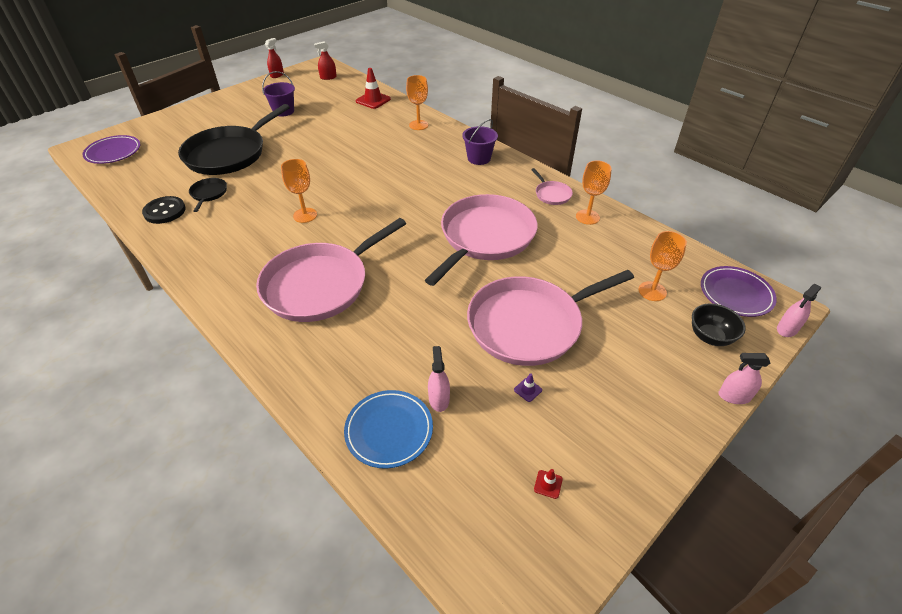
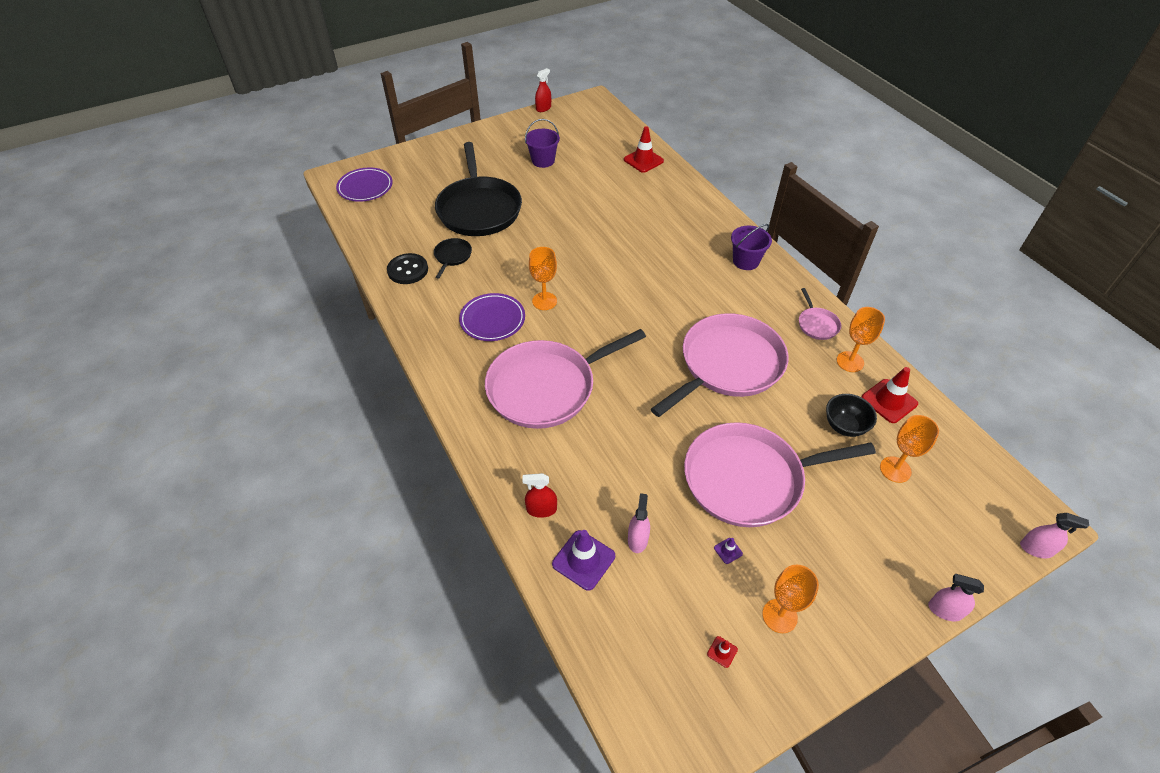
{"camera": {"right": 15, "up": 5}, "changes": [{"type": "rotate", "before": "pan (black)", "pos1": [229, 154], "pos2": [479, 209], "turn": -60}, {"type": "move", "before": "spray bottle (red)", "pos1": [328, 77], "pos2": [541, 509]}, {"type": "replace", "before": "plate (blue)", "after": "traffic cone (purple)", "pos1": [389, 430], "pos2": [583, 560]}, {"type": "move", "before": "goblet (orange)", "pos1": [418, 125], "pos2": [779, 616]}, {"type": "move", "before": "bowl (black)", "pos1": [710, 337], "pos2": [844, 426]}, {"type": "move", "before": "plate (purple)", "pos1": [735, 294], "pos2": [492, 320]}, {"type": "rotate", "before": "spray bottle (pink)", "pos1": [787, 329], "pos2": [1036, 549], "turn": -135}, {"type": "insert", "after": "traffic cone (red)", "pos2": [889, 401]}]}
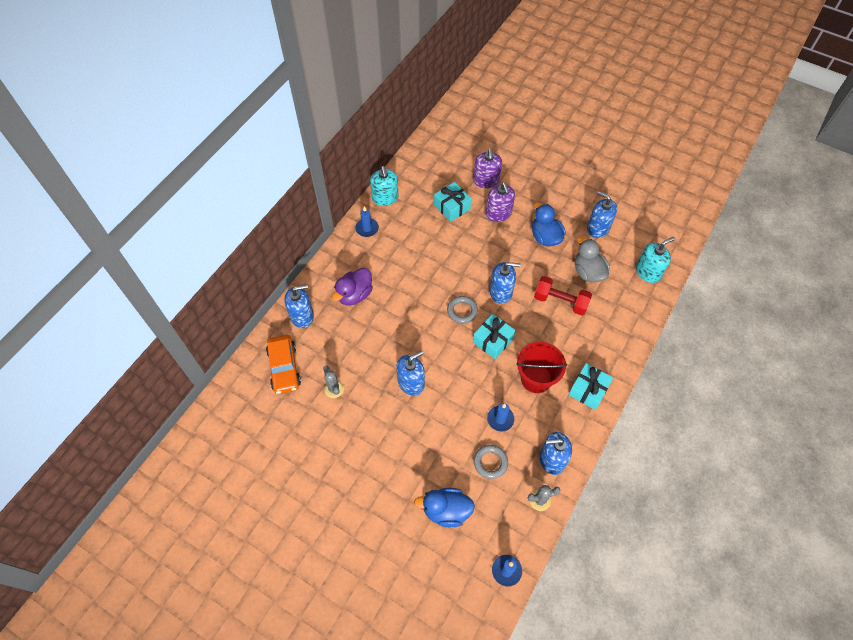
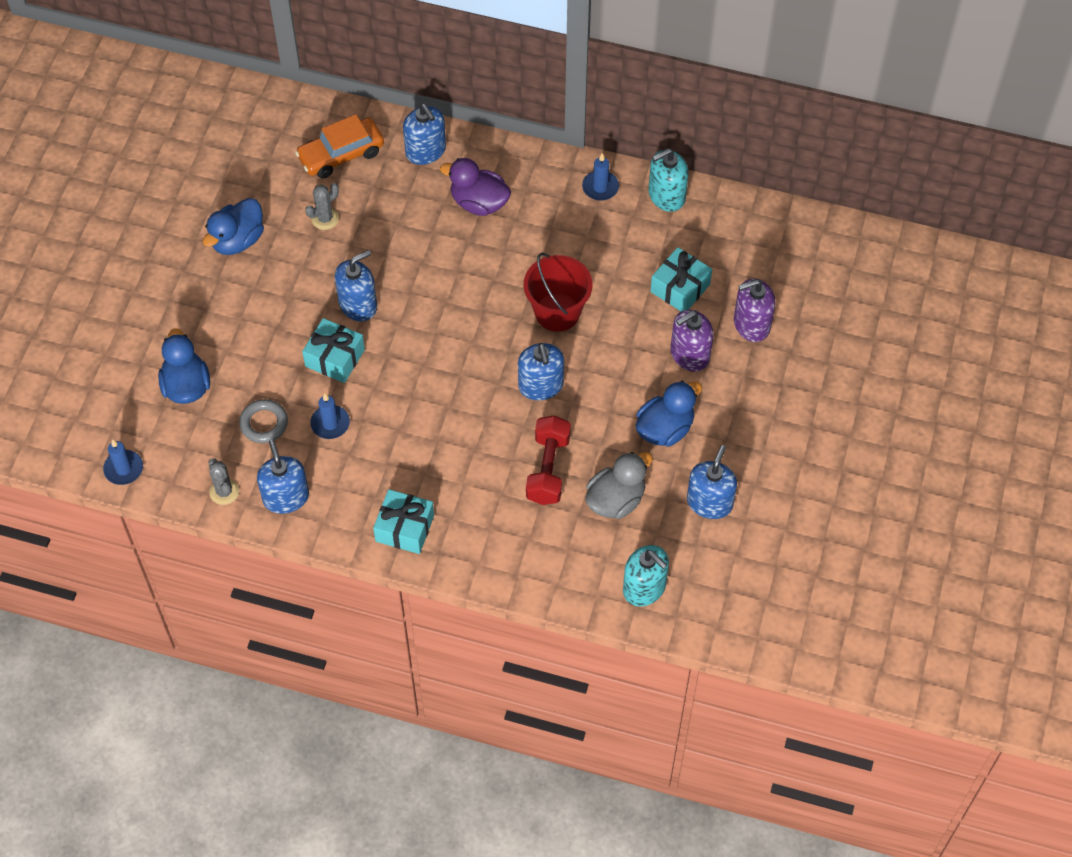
{"camera": {"right": 75, "up": 0}, "changes": [{"type": "rotate", "before": "soap dispenser (blue)", "pos1": [411, 382], "pos2": [358, 305], "turn": -75}, {"type": "delete", "before": "ring (grey)", "pos1": [462, 311]}, {"type": "move", "before": "gift (turquoise)", "pos1": [493, 341], "pos2": [335, 358]}, {"type": "move", "before": "bucket (red)", "pos1": [536, 378], "pos2": [557, 312]}, {"type": "insert", "after": "duck (blue)", "pos2": [237, 240]}]}
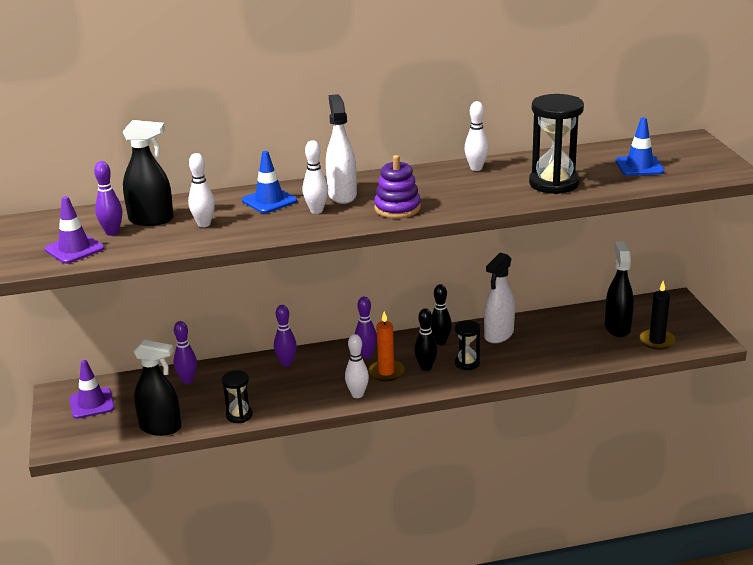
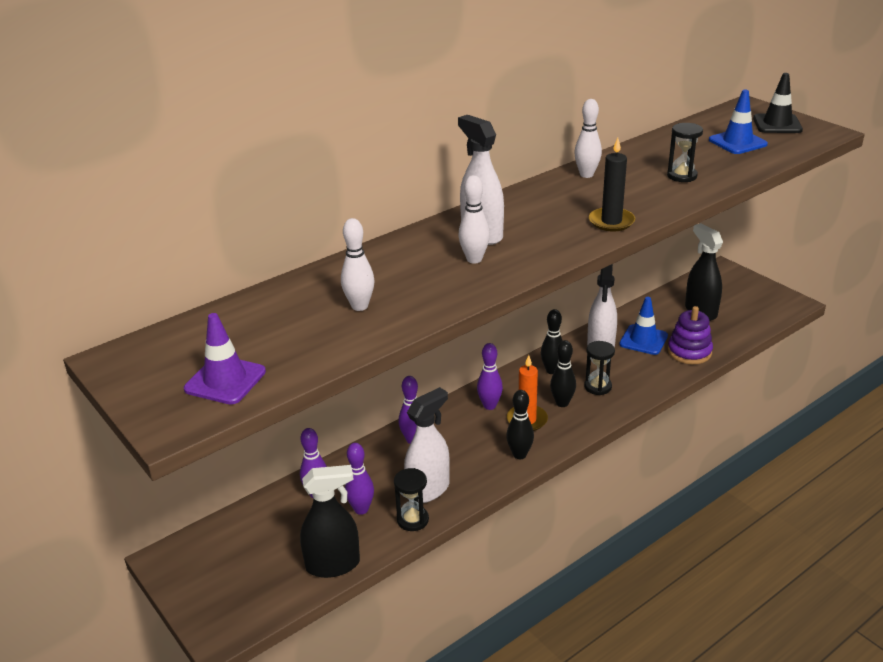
{"camera": {"right": -25, "up": 5}, "changes": [{"type": "delete", "before": "traffic cone (purple)", "pos1": [92, 403]}, {"type": "move", "before": "bowling pin (purple)", "pos1": [112, 232], "pos2": [361, 509]}, {"type": "delete", "before": "spray bottle (black)", "pos1": [151, 220]}, {"type": "move", "before": "traffic cone (blue)", "pos1": [269, 201], "pos2": [643, 340]}, {"type": "recolor", "before": "bowling pin (white)", "after": "bowling pin (black)", "pos1": [357, 394], "pos2": [519, 455]}, {"type": "move", "before": "stacking toy (purple)", "pos1": [397, 208], "pos2": [689, 352]}, {"type": "resize", "before": "hourglass (black)", "pos1": [554, 183], "pos2": [682, 176], "scale": 0.54}, {"type": "move", "before": "candle (black)", "pos1": [657, 341], "pos2": [611, 222]}, {"type": "insert", "after": "spray bottle (white)", "pos2": [428, 490]}, {"type": "insert", "after": "traffic cone (black)", "pos2": [777, 124]}]}
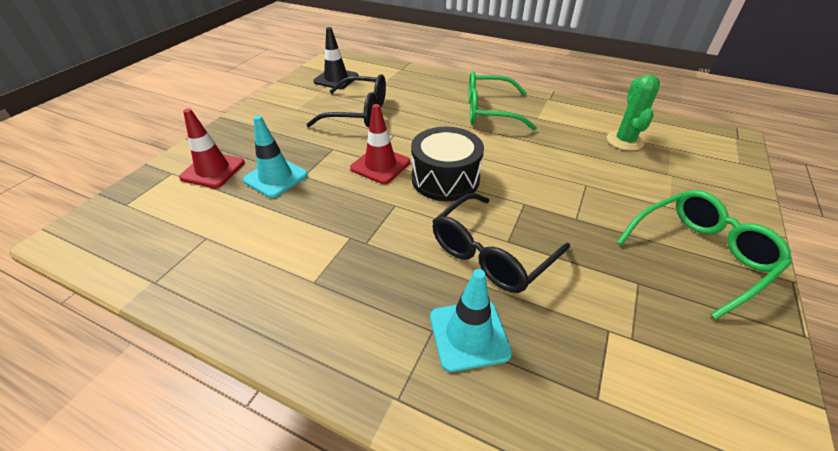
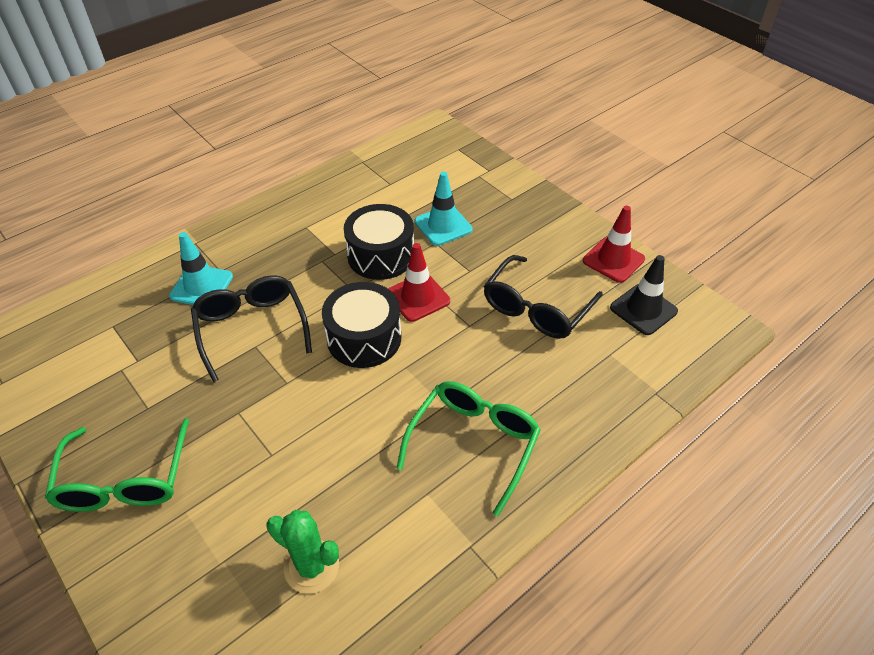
{"camera": {"right": 115, "up": 5}, "changes": [{"type": "move", "before": "traffic cone (red)", "pos1": [213, 170], "pos2": [613, 260]}, {"type": "insert", "after": "drum (black)", "pos2": [381, 255]}]}
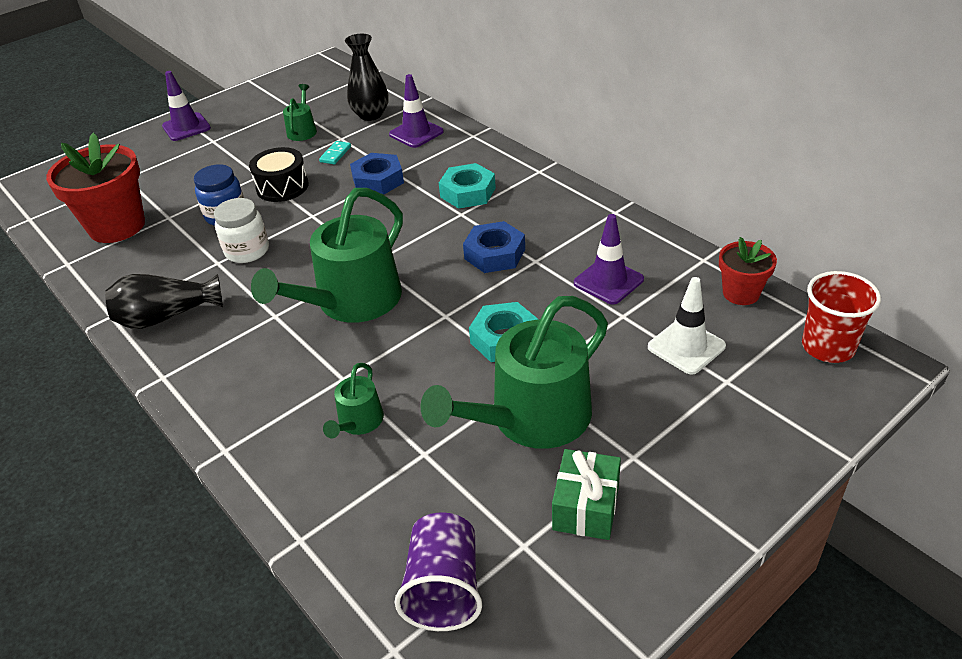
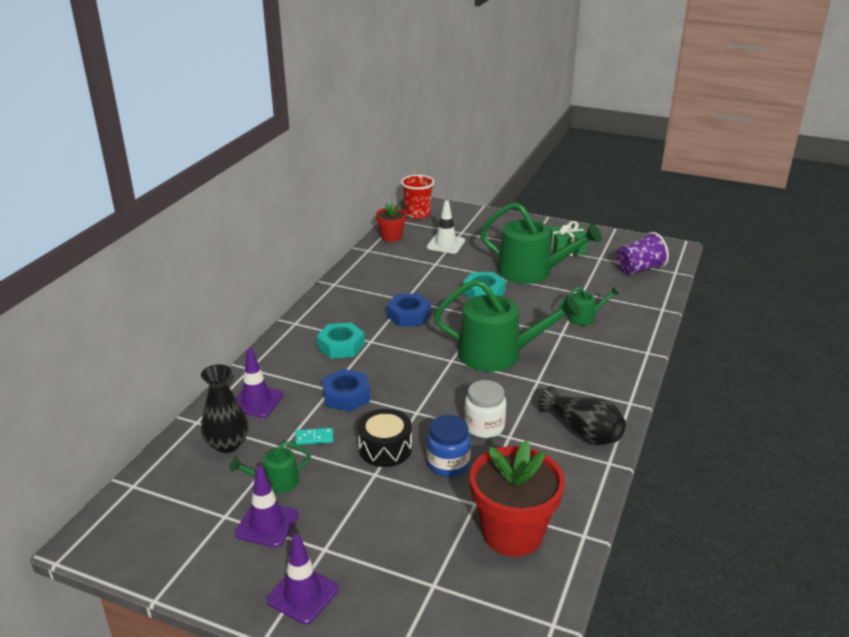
{"camera": {"right": -120, "up": -10}, "changes": [{"type": "move", "before": "traffic cone (purple)", "pos1": [608, 281], "pos2": [267, 524]}]}
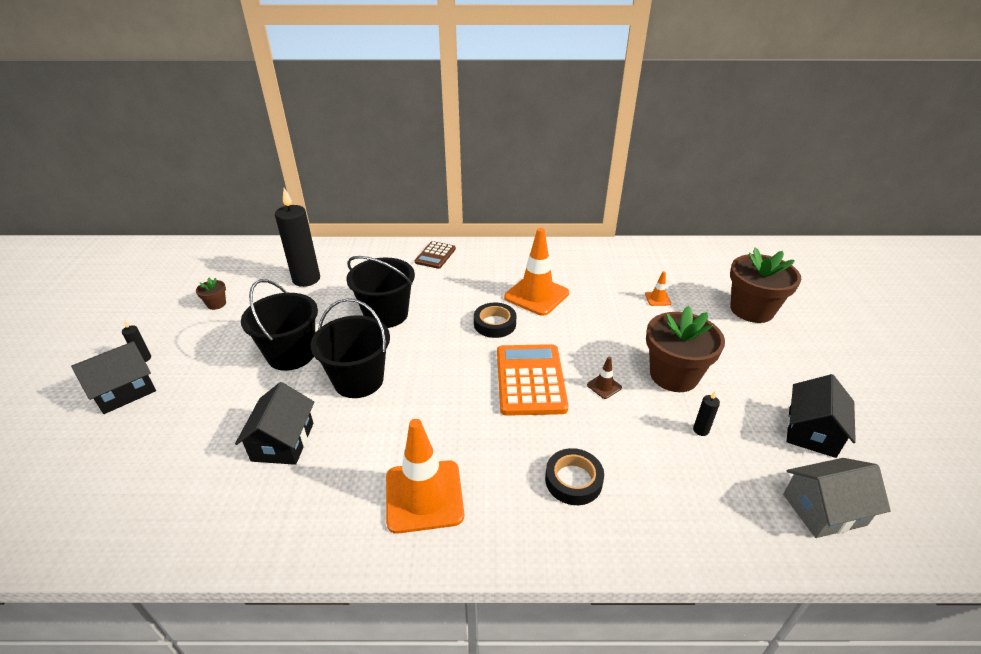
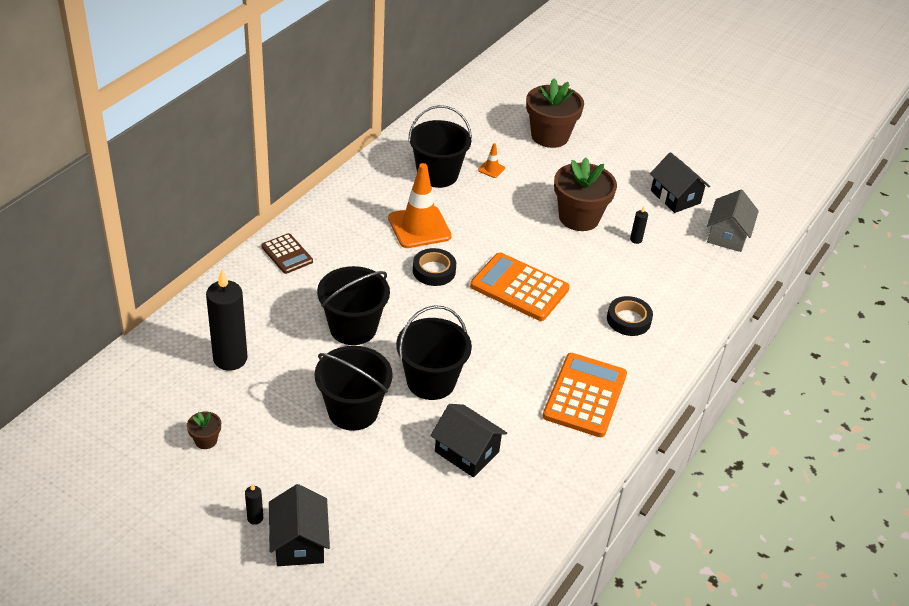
{"camera": {"right": -60, "up": 5}, "changes": [{"type": "replace", "before": "traffic cone (orange)", "after": "calculator (orange)", "pos1": [424, 496], "pos2": [585, 395]}, {"type": "delete", "before": "traffic cone (brown)", "pos1": [604, 386]}, {"type": "insert", "after": "bucket (black)", "pos2": [437, 174]}]}
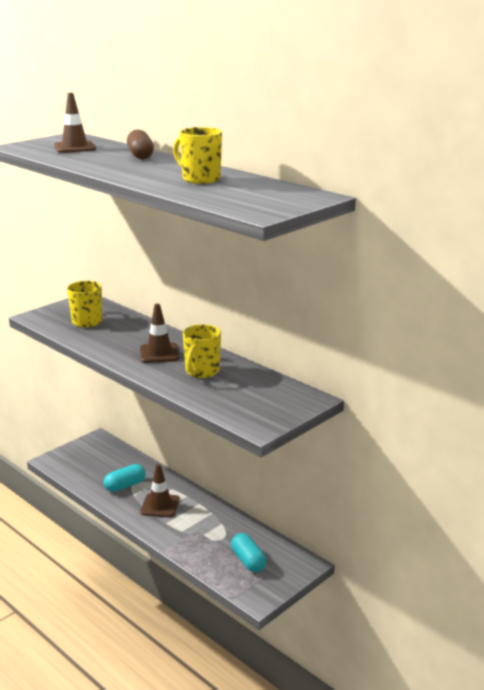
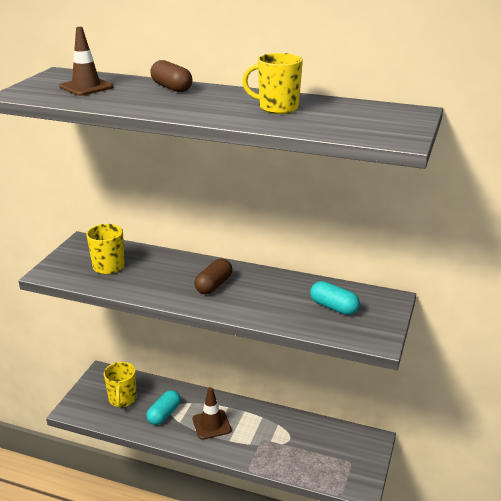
{"camera": {"right": -25, "up": 5}, "changes": [{"type": "replace", "before": "traffic cone (brown)", "after": "capsule (brown)", "pos1": [159, 353], "pos2": [213, 285]}, {"type": "move", "before": "mug (yellow)", "pos1": [202, 371], "pos2": [122, 399]}, {"type": "move", "before": "capsule (turquoise)", "pos1": [248, 561], "pos2": [333, 307]}]}
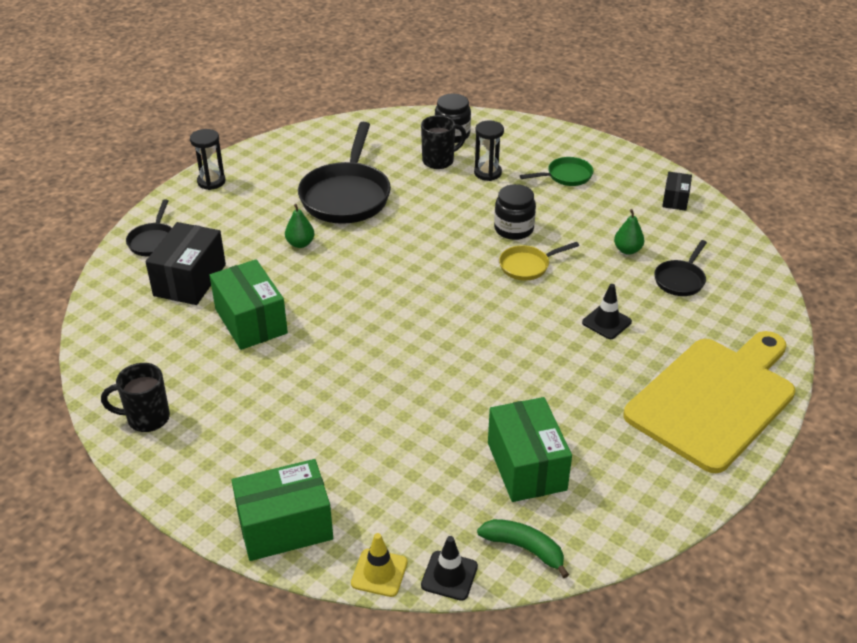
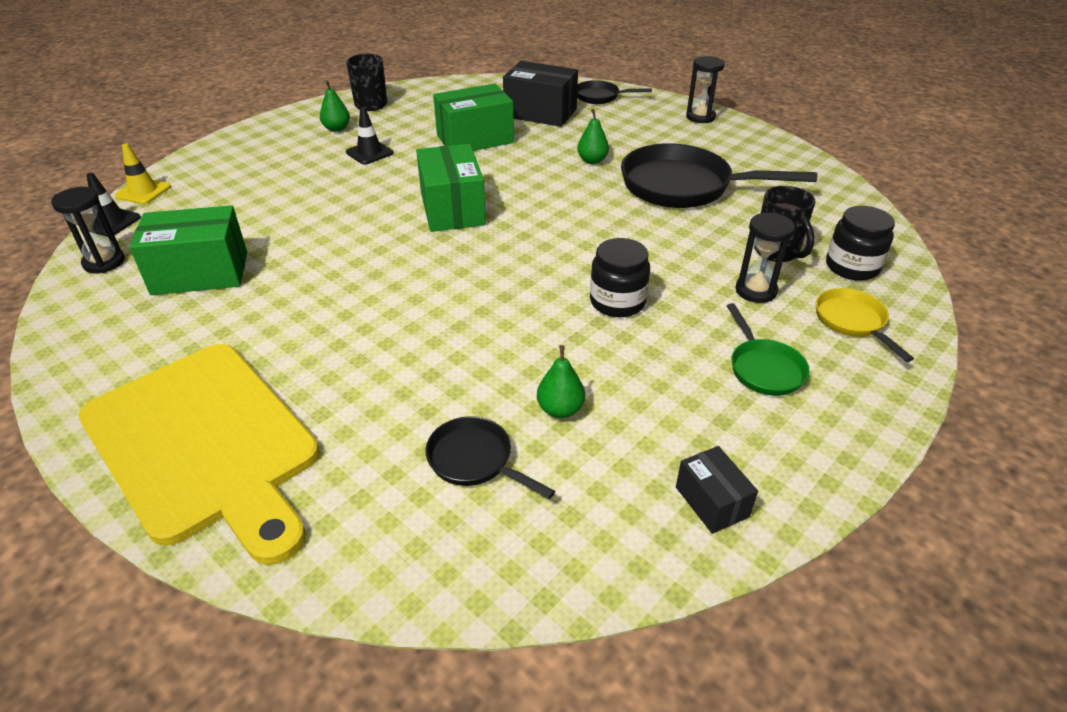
{"camera": {"right": 95, "up": 0}, "changes": [{"type": "move", "before": "box (green)", "pos1": [285, 527], "pos2": [452, 209]}, {"type": "replace", "before": "banana (green)", "after": "hourglass (black)", "pos1": [524, 548], "pos2": [104, 262]}, {"type": "move", "before": "pan (yellow)", "pos1": [527, 266], "pos2": [852, 322]}, {"type": "move", "before": "traffic cone (black)", "pos1": [606, 322], "pos2": [369, 153]}, {"type": "rotate", "before": "box (black)", "pos1": [675, 199], "pos2": [711, 502], "turn": 45}, {"type": "insert", "after": "pear (green)", "pos2": [337, 129]}]}
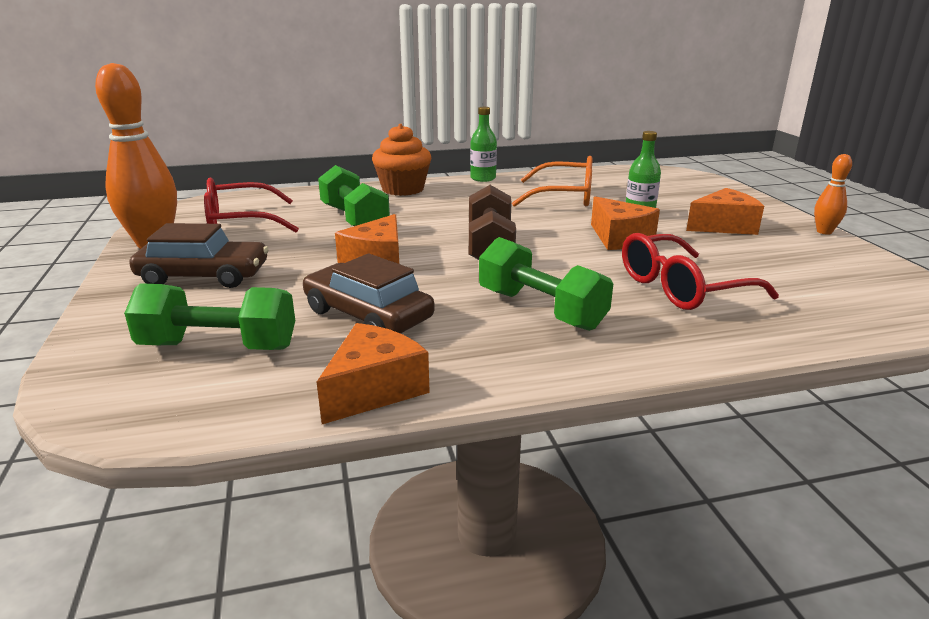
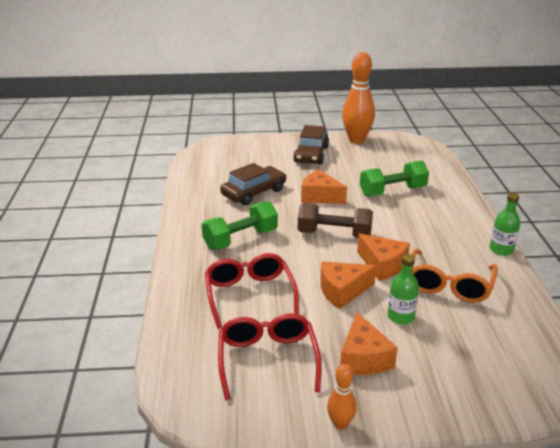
{"camera": {"right": 100, "up": 5}, "changes": [{"type": "delete", "before": "dumbbell (green)", "pos1": [218, 346]}, {"type": "move", "before": "glasses (red)", "pos1": [241, 222], "pos2": [267, 360]}, {"type": "move", "before": "cheese (orange)", "pos1": [374, 389], "pos2": [382, 265]}, {"type": "delete", "before": "cupcake (orange)", "pos1": [403, 189]}]}
